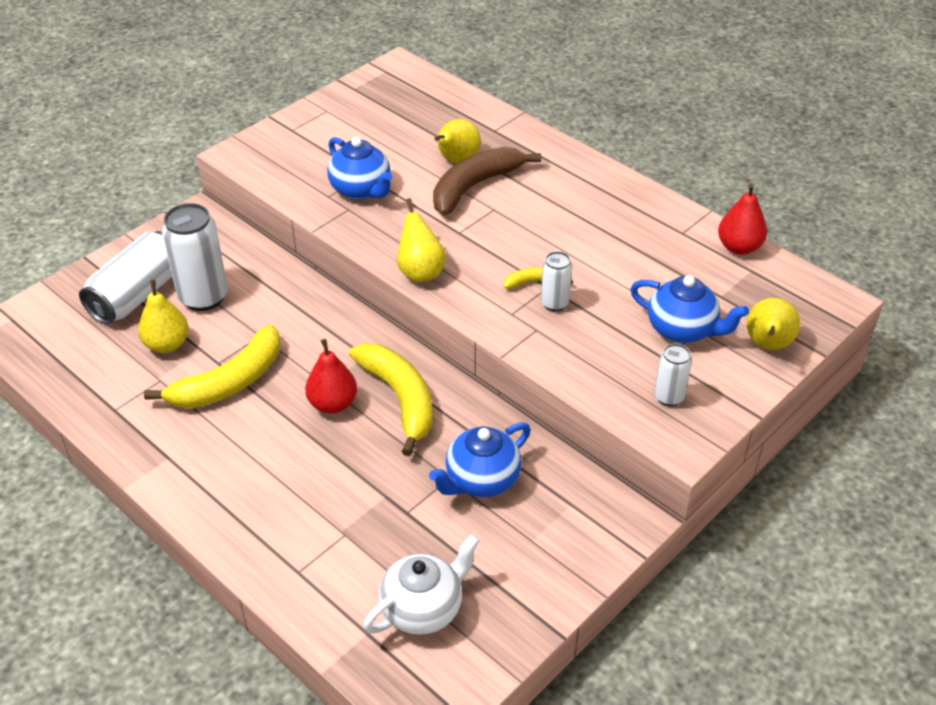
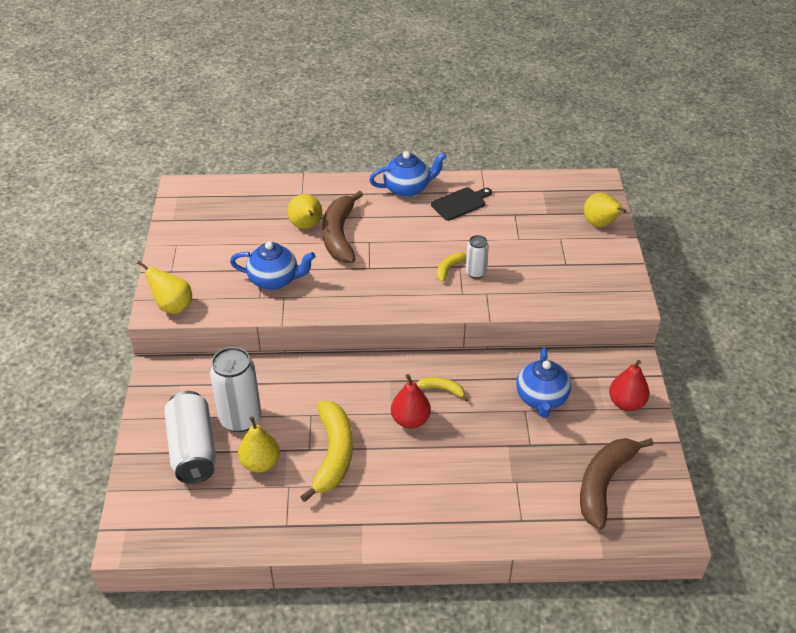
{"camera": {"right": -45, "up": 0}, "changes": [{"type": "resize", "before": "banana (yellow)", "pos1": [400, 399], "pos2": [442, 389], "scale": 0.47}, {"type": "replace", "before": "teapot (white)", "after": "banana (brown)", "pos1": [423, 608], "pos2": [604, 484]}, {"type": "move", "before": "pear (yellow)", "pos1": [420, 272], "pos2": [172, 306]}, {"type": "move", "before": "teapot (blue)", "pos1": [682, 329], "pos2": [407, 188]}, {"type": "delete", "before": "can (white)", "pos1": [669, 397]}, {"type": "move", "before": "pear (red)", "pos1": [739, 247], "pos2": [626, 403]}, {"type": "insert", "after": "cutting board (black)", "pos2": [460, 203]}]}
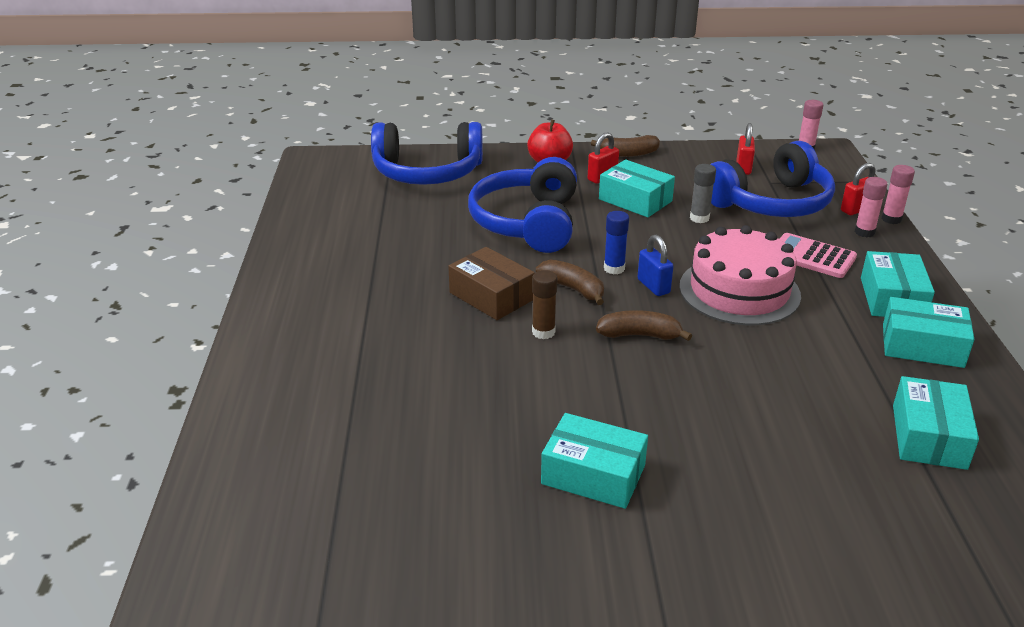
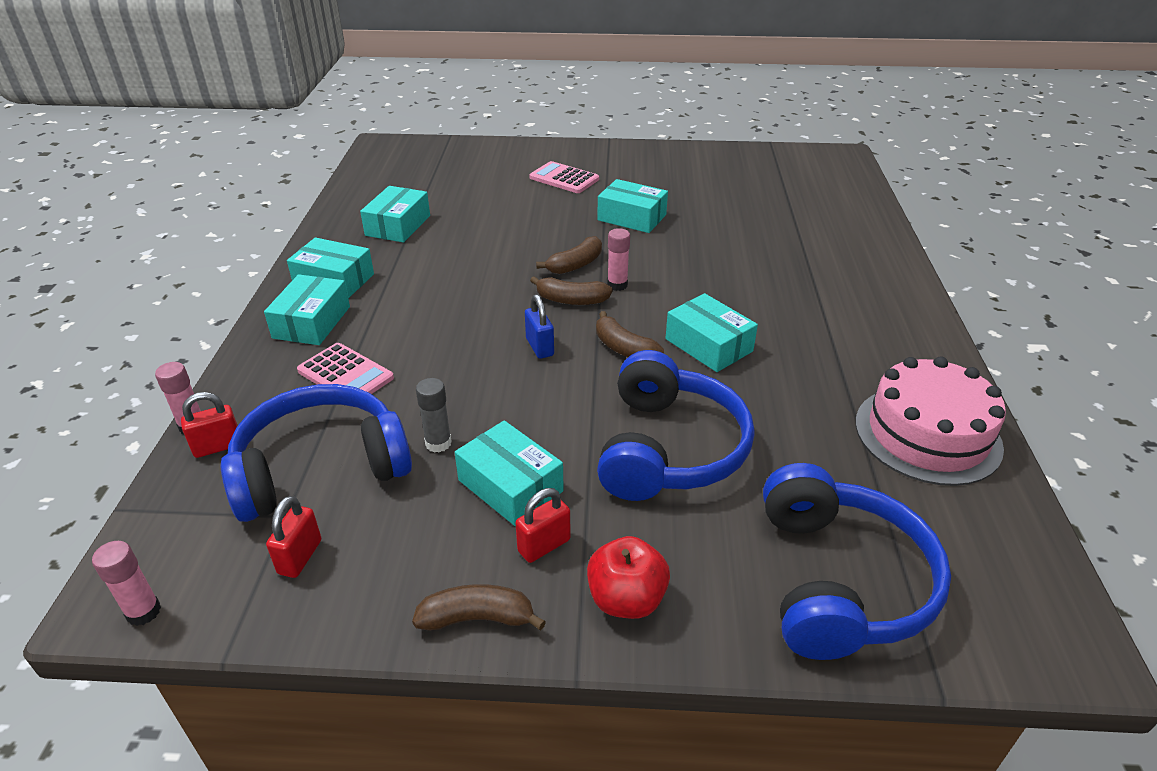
{"camera": {"right": -175, "up": 5}, "changes": [{"type": "rotate", "before": "headphones (blue)", "pos1": [427, 173], "pos2": [840, 581], "turn": 90}, {"type": "recolor", "before": "box (brown)", "after": "box (turquoise)", "pos1": [491, 296], "pos2": [709, 345]}, {"type": "delete", "before": "glue stick (brown)", "pos1": [543, 332]}, {"type": "delete", "before": "glue stick (blue)", "pos1": [614, 268]}, {"type": "move", "before": "cake (pink)", "pos1": [739, 291], "pos2": [927, 434]}, {"type": "move", "before": "glue stick (pink)", "pos1": [864, 232], "pos2": [617, 285]}, {"type": "insert", "after": "calculator (pink)", "pos2": [564, 178]}, {"type": "insert", "after": "banana (brown)", "pos2": [575, 265]}]}
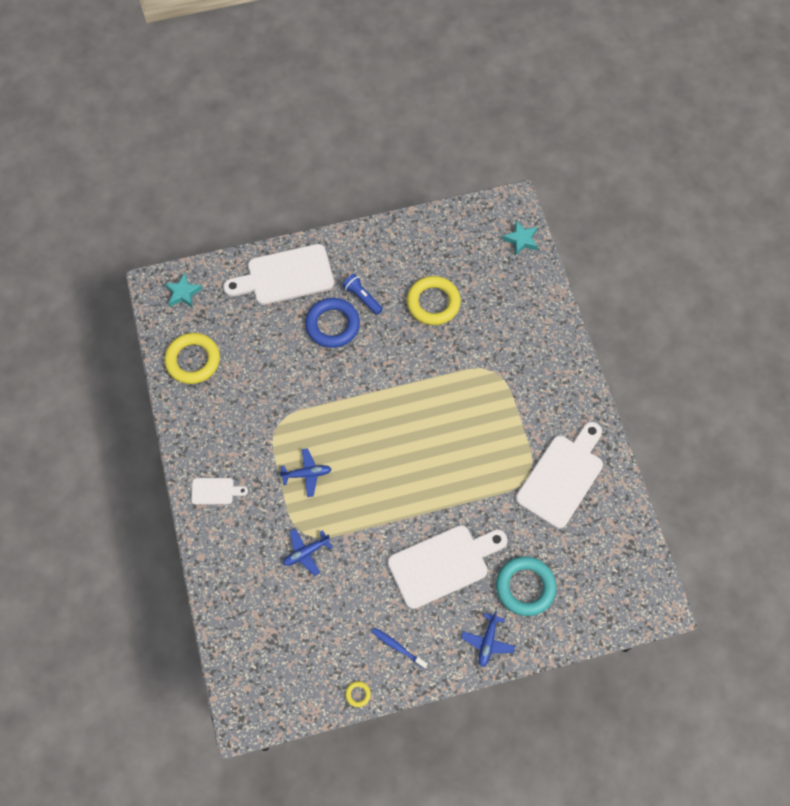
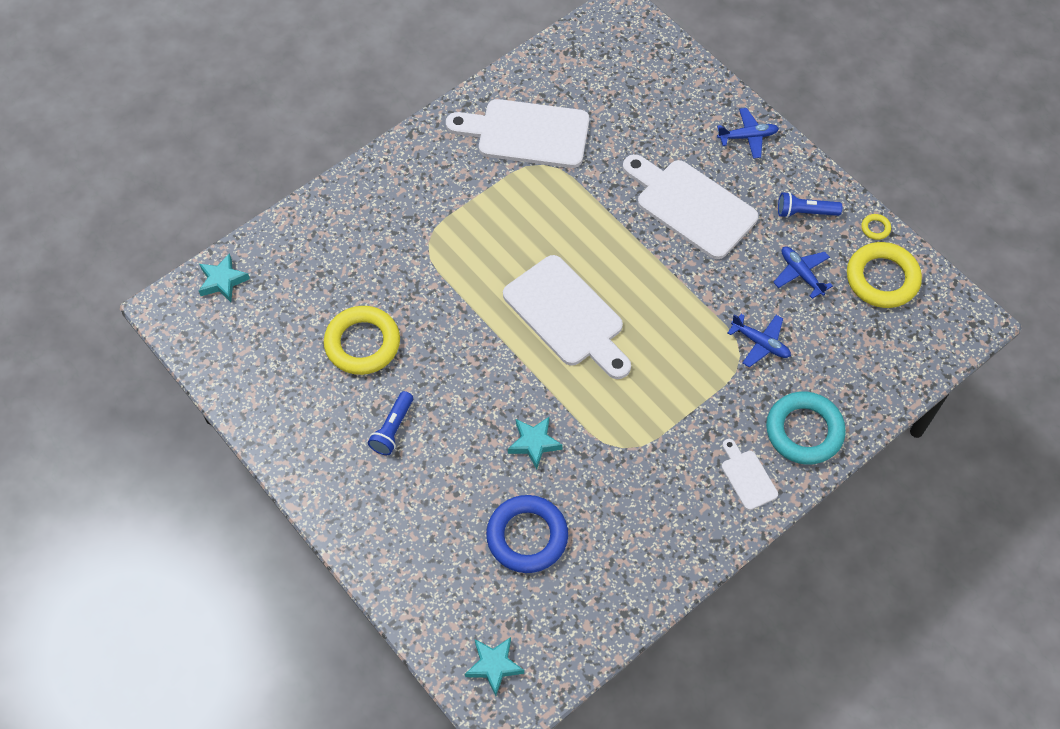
{"camera": {"right": -115, "up": -5}, "changes": [{"type": "move", "before": "ring (yellow)", "pos1": [193, 360], "pos2": [882, 278]}, {"type": "move", "before": "cutting board (white)", "pos1": [285, 276], "pos2": [567, 316]}, {"type": "move", "before": "plane (blue)", "pos1": [306, 474], "pos2": [801, 274]}, {"type": "move", "before": "ring (blue)", "pos1": [332, 325], "pos2": [527, 536]}, {"type": "replace", "before": "toothbrush (blue)", "after": "flashlight (blue)", "pos1": [398, 647], "pos2": [805, 212]}, {"type": "move", "before": "ring (turquoise)", "pos1": [525, 587], "pos2": [804, 431]}, {"type": "insert", "after": "star (turquoise)", "pos2": [534, 443]}]}
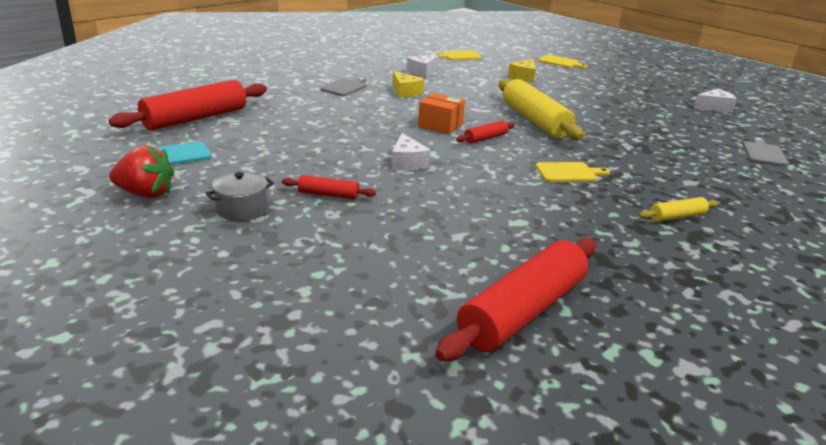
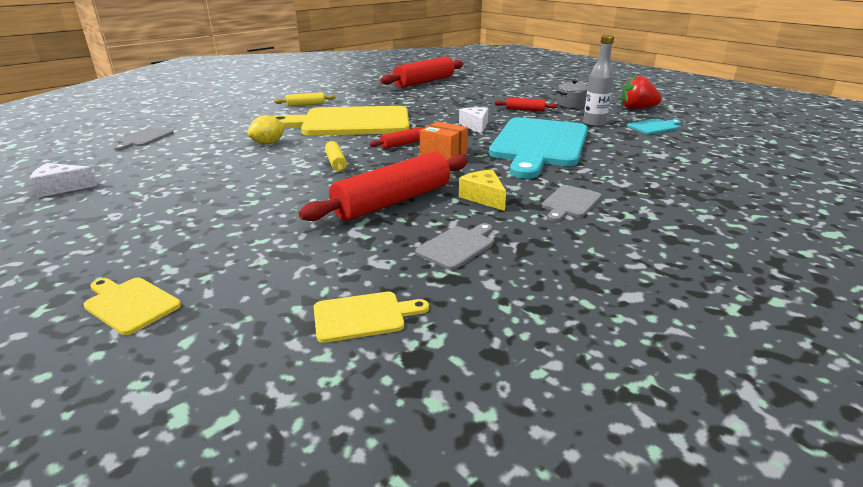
{"camera": {"right": -175, "up": 0}, "changes": [{"type": "move", "before": "rolling pin (red)", "pos1": [195, 118], "pos2": [392, 201]}, {"type": "replace", "before": "cheese (white)", "after": "cutting board (grey)", "pos1": [422, 72], "pos2": [457, 246]}, {"type": "resize", "before": "rolling pin (yellow)", "pos1": [534, 120], "pos2": [336, 162], "scale": 0.47}, {"type": "delete", "before": "cheese (yellow)", "pos1": [523, 77]}, {"type": "resize", "before": "cutting board (yellow)", "pos1": [568, 173], "pos2": [350, 122], "scale": 2.49}, {"type": "insert", "after": "lemon (yellow)", "pos2": [268, 143]}, {"type": "insert", "after": "cutting board (turquoise)", "pos2": [539, 144]}, {"type": "insert", "after": "bottle (grey)", "pos2": [594, 124]}]}
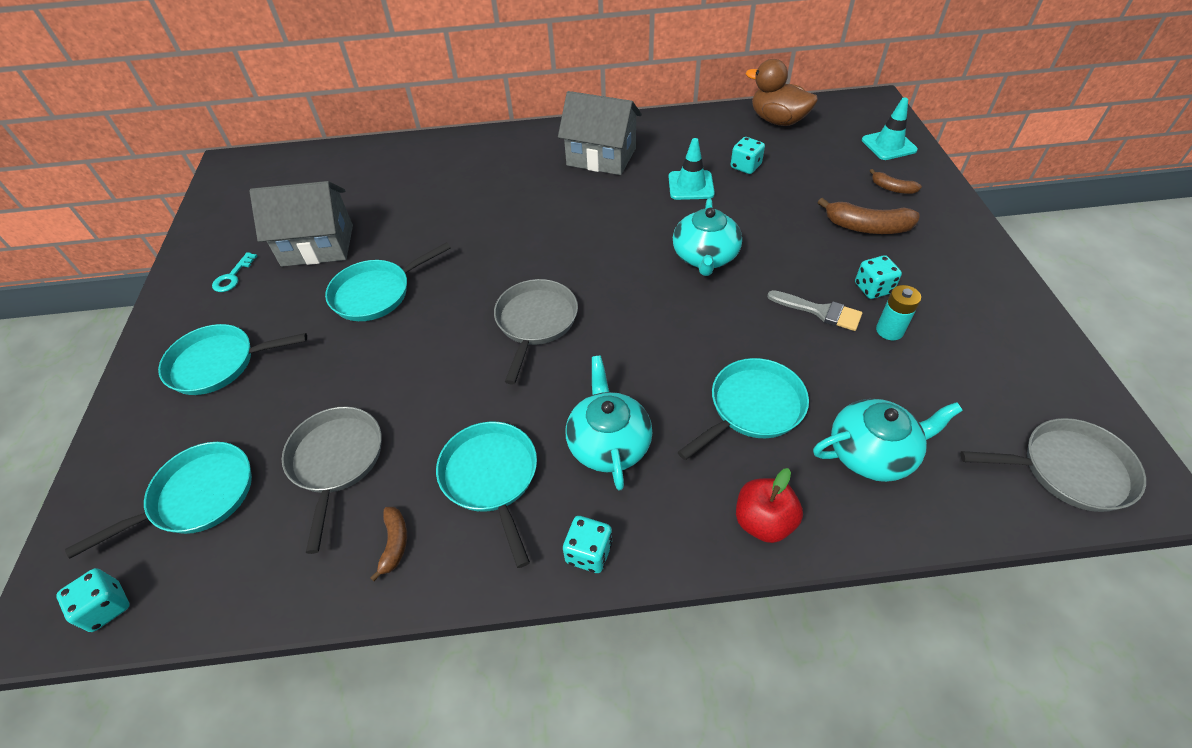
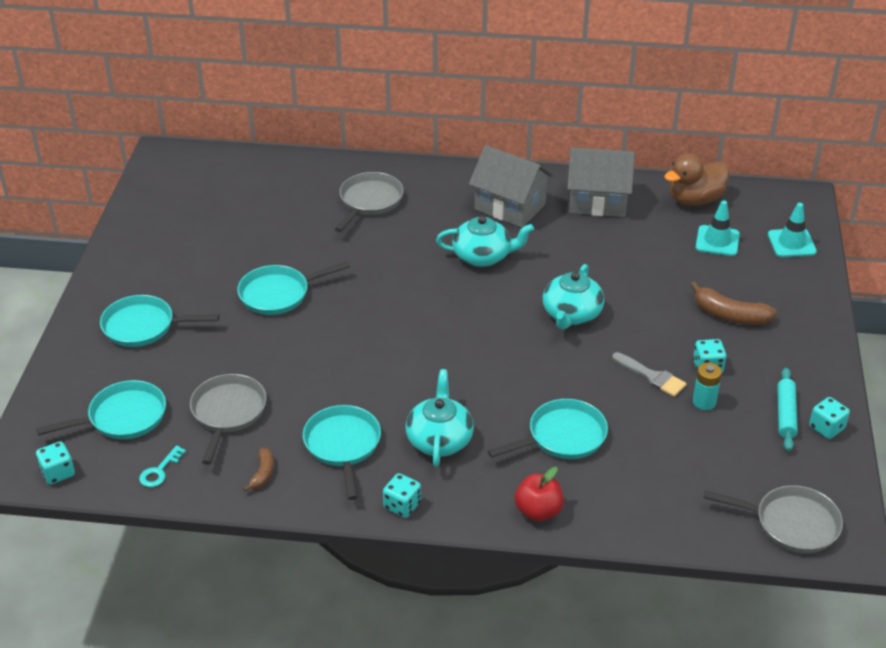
{"camera": {"right": 10, "up": -10}, "changes": [{"type": "move", "before": "key (turquoise)", "pos1": [233, 276], "pos2": [159, 471]}, {"type": "move", "before": "house (grey)", "pos1": [318, 245], "pos2": [597, 201]}, {"type": "move", "before": "pan (grey)", "pos1": [535, 322], "pos2": [369, 202]}, {"type": "move", "before": "traffic cone (turquoise)", "pos1": [691, 185], "pos2": [717, 241]}, {"type": "move", "before": "dice (turquoise)", "pos1": [745, 166], "pos2": [826, 428]}, {"type": "rotate", "before": "duck (brown)", "pos1": [777, 120], "pos2": [695, 200], "turn": -75}, {"type": "move", "before": "teapot (turquoise)", "pos1": [872, 452], "pos2": [483, 256]}, {"type": "delete", "before": "banana (brown)", "pos1": [892, 188]}, {"type": "insert", "after": "rolling pin (turquoise)", "pos2": [785, 414]}]}
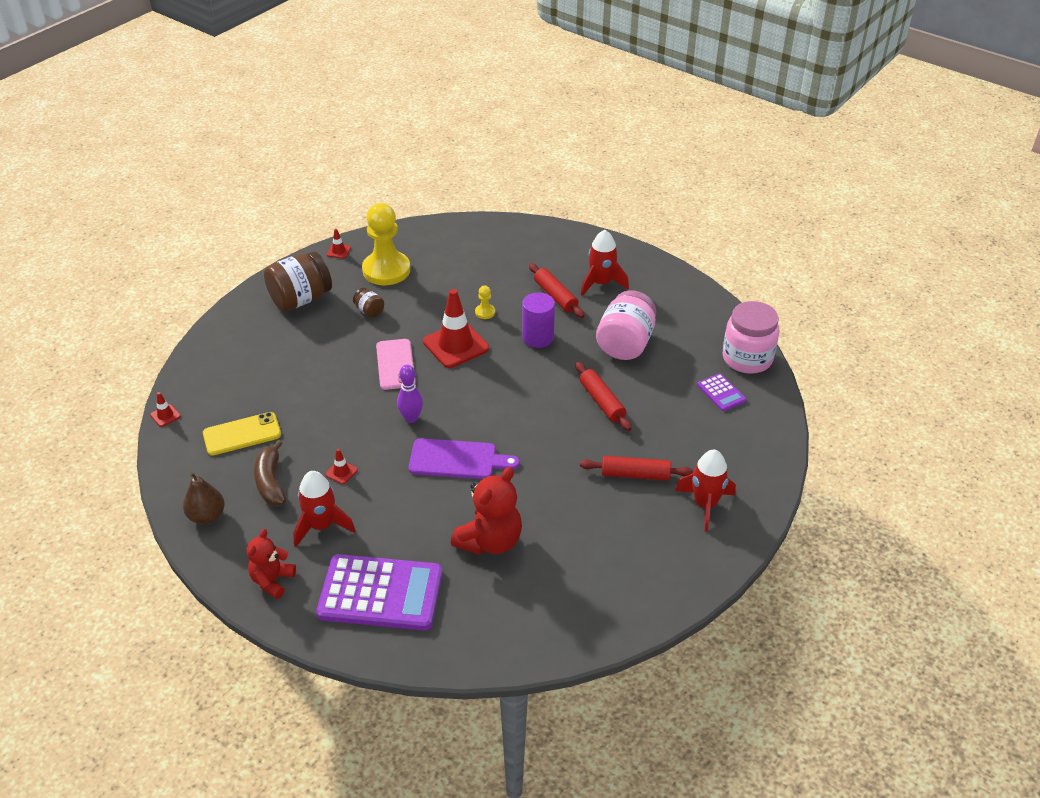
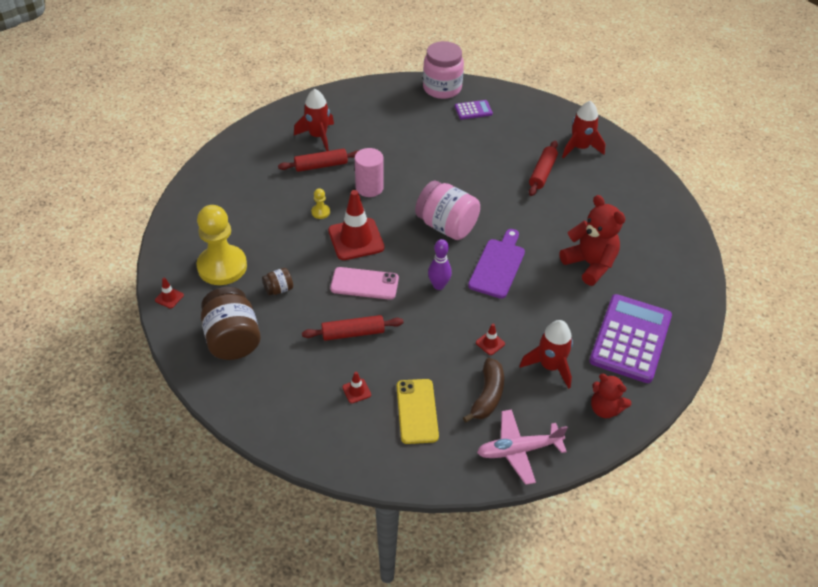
{"camera": {"right": -75, "up": 5}, "changes": [{"type": "move", "before": "traffic cone (red)", "pos1": [165, 415], "pos2": [356, 391]}, {"type": "replace", "before": "pear (brown)", "after": "plane (pink)", "pos1": [207, 516], "pos2": [518, 450]}, {"type": "rotate", "before": "banana (brown)", "pos1": [271, 482], "pos2": [487, 396], "turn": -75}, {"type": "recolor", "before": "cylinder (purple)", "after": "cylinder (pink)", "pos1": [538, 337], "pos2": [369, 188]}, {"type": "move", "before": "rolling pin (red)", "pos1": [602, 402], "pos2": [353, 333]}, {"type": "move", "before": "jar (pink)", "pos1": [625, 344], "pos2": [446, 226]}]}
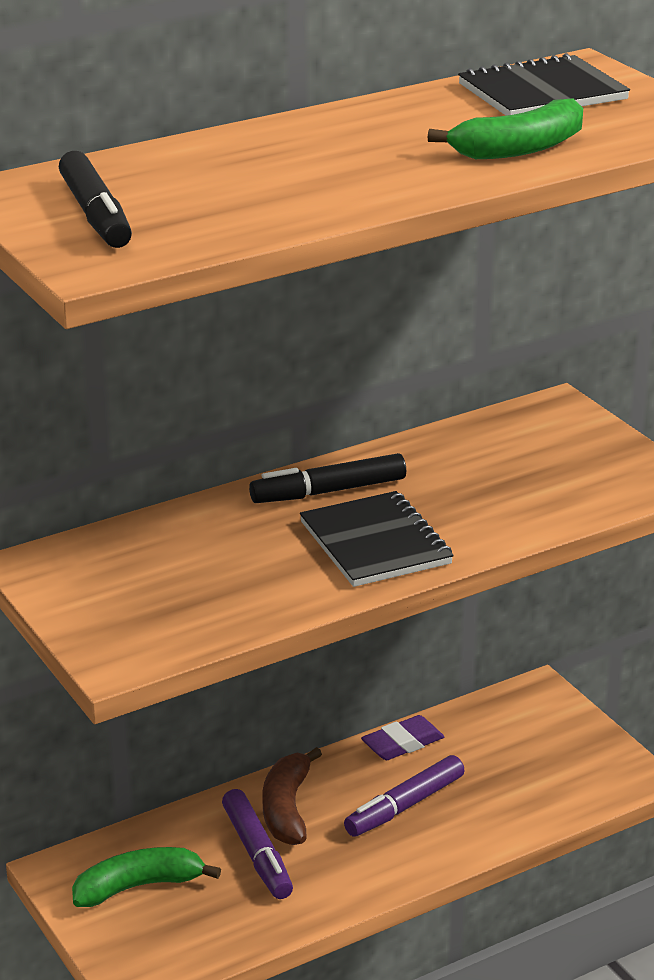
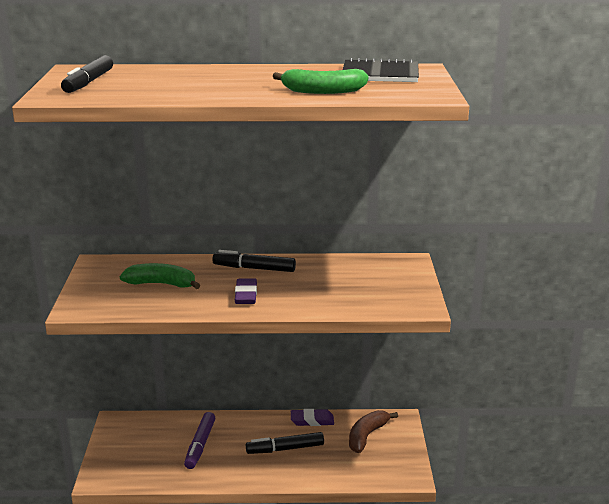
{"camera": {"right": 30, "up": -5}, "changes": [{"type": "move", "before": "banana (green)", "pos1": [138, 886], "pos2": [161, 284]}, {"type": "move", "before": "banana (brown)", "pos1": [287, 809], "pos2": [367, 436]}, {"type": "replace", "before": "notebook (black)", "after": "eraser (purple)", "pos1": [375, 543], "pos2": [246, 295]}, {"type": "recolor", "before": "marker (purple)", "after": "marker (black)", "pos1": [404, 806], "pos2": [285, 449]}]}
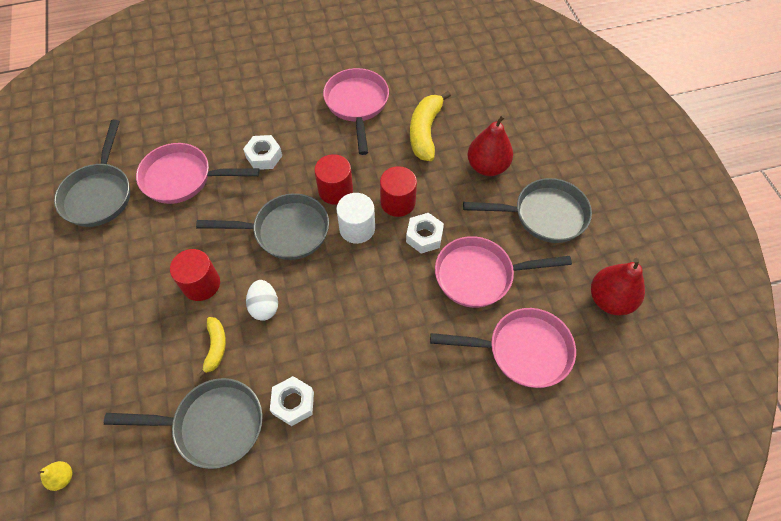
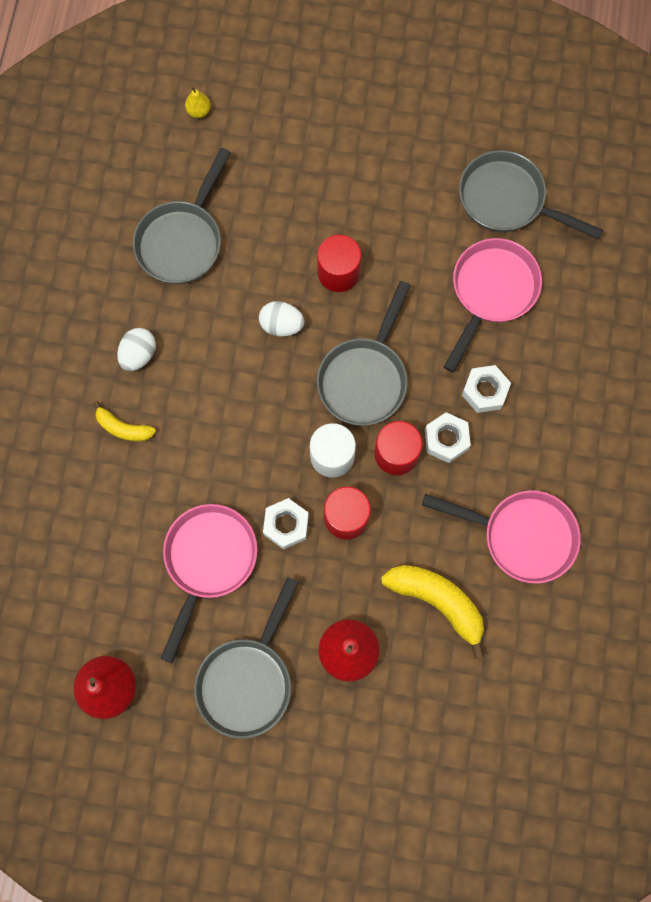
{"camera": {"right": 115, "up": 15}, "changes": [{"type": "move", "before": "banana (yellow)", "pos1": [216, 347], "pos2": [123, 428]}, {"type": "move", "before": "nut (white)", "pos1": [293, 403], "pos2": [446, 440]}, {"type": "delete", "before": "pan (pink)", "pos1": [522, 350]}, {"type": "insert", "after": "egg (white)", "pos2": [138, 355]}]}
